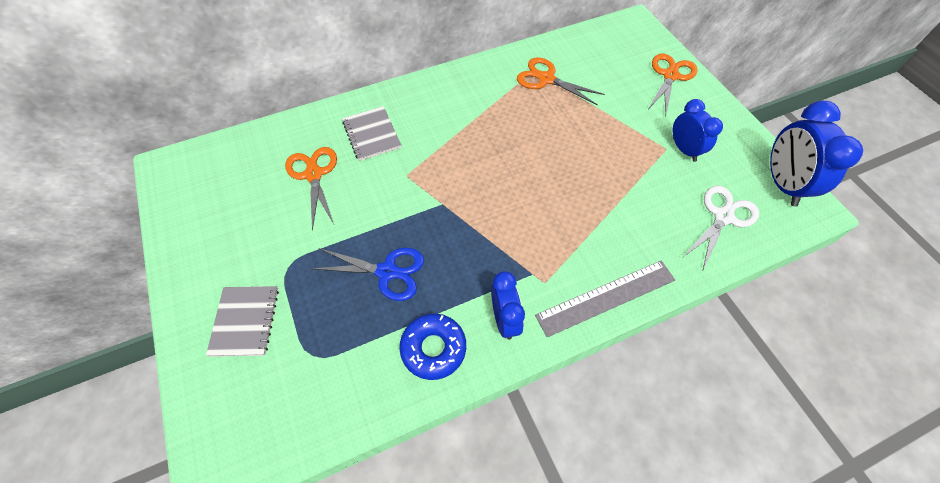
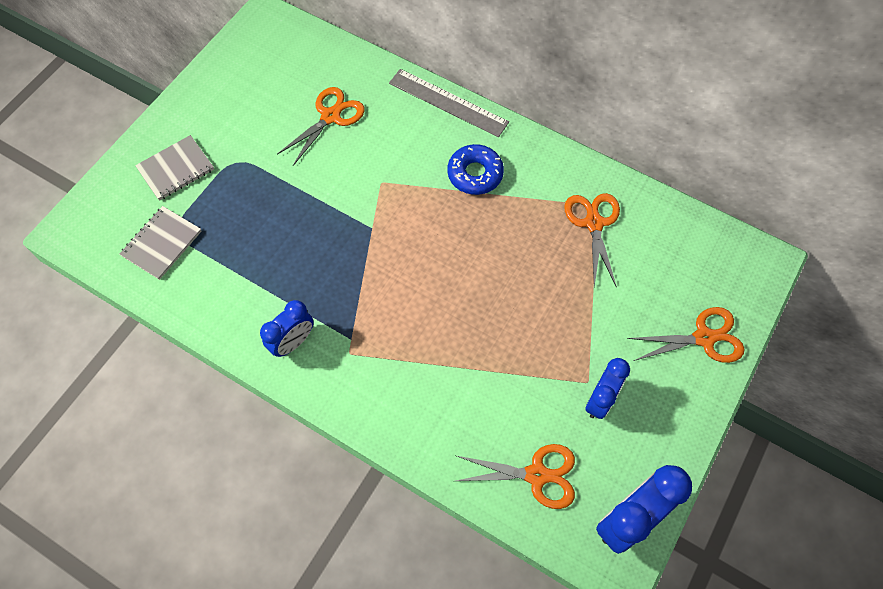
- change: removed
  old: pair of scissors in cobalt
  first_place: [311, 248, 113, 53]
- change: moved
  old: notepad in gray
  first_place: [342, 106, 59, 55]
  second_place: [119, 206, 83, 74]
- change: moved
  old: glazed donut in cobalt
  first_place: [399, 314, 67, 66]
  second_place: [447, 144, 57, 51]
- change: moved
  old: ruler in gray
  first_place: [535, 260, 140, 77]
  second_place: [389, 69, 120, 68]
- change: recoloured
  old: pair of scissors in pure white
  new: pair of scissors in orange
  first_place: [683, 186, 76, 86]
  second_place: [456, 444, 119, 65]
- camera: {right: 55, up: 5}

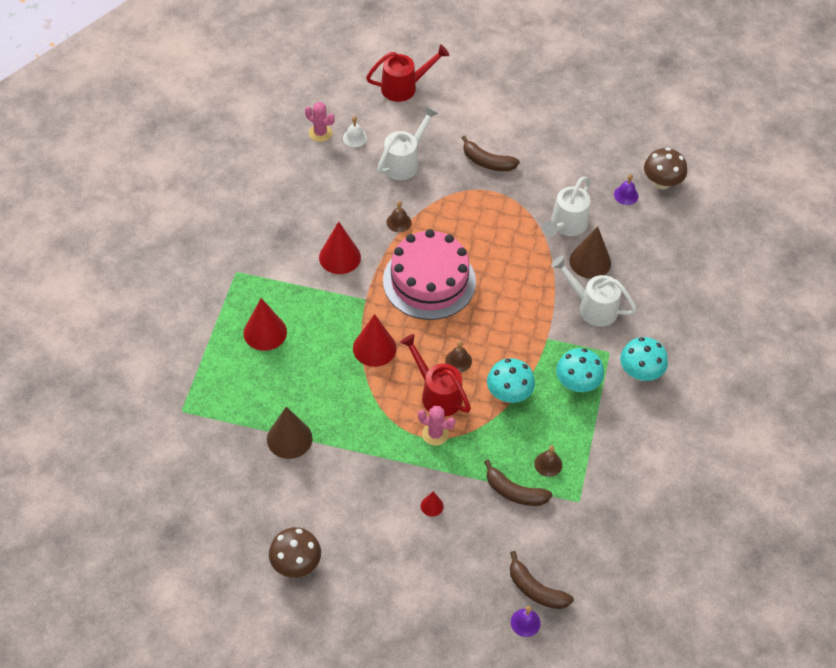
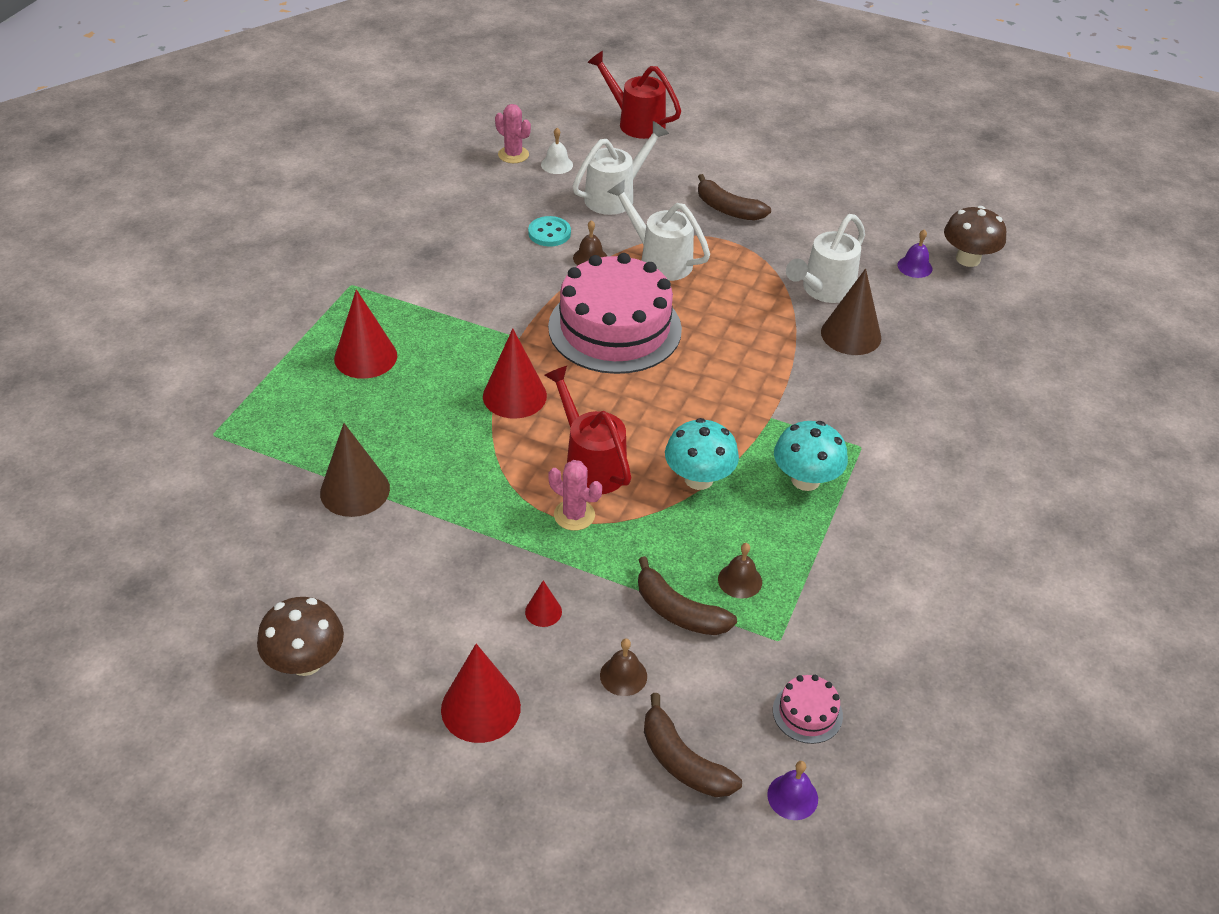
- change: moved
  old: solid cone in scarlet
  first_place: [319, 221, 42, 53]
  second_place: [441, 644, 80, 99]
- change: turned
  old: watering pot in scarlet
  first_place: [366, 44, 84, 58]
  second_place: [587, 51, 94, 88]
  degrees: -135
- change: moved
  old: bell in brown
  first_place: [445, 341, 27, 31]
  second_place: [600, 638, 47, 58]
- change: moved
  old: bell in violet
  first_place: [511, 606, 30, 31]
  second_place: [767, 761, 51, 59]
- change: moved
  old: watering pot in pure white
  first_place: [551, 256, 86, 71]
  second_place: [607, 180, 103, 101]
- change: removed
  old: fungus in aqua
  first_place: [620, 337, 48, 44]
- change: added
  new: sewing button in aqua
  second_place: [528, 216, 43, 31]
- change: added
  new: cake in rosy
  second_place: [773, 675, 70, 69]
- camera: {right: 10, up: -10}

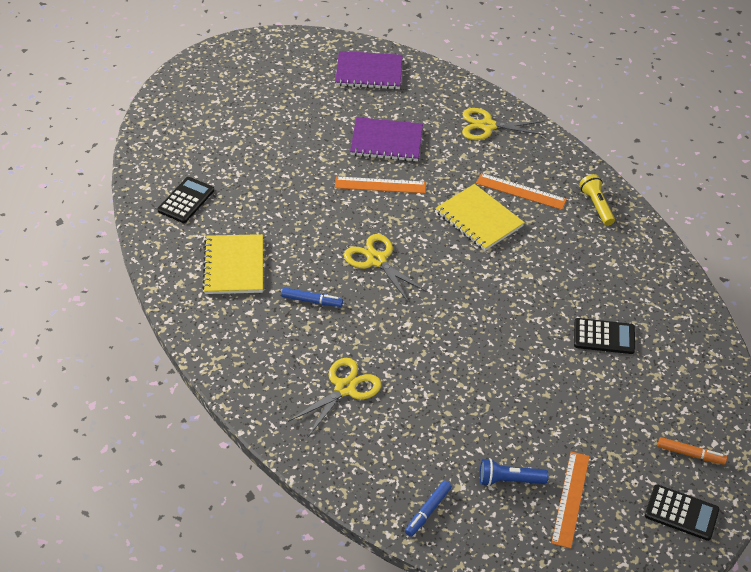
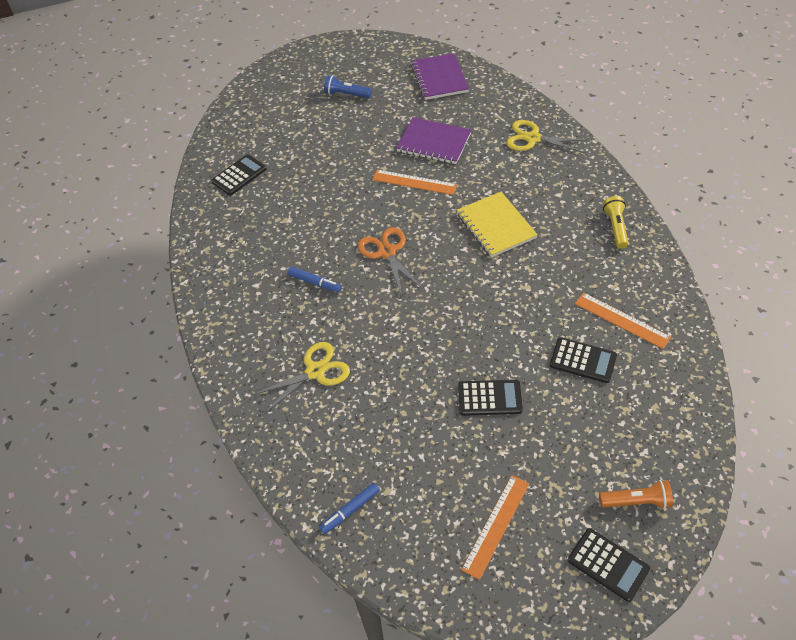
- change: removed
  old: notepad in yellow
  first_place: [202, 234, 61, 60]
- change: turned
  old: notepad in violet
  first_place: [335, 51, 68, 39]
  second_place: [411, 53, 58, 47]
  degrees: 60
- change: recoloured
  old: pair of scissors in yellow
  new: pair of scissors in orange
  first_place: [344, 234, 83, 68]
  second_place: [358, 228, 65, 68]
- change: moved
  old: ruler in orange
  first_place: [476, 173, 91, 37]
  second_place: [575, 293, 96, 56]
- change: moved
  old: pocket torch in cobalt
  first_place: [480, 458, 68, 28]
  second_place: [324, 75, 48, 23]
- change: replaced
  old: felt pen in orange
  new: pocket torch in orange
  first_place: [657, 437, 70, 28]
  second_place: [599, 480, 74, 29]
- change: added
  new: pocket calculator in ebony
  second_place: [458, 380, 65, 36]
- camera: {right: 20, up: 5}

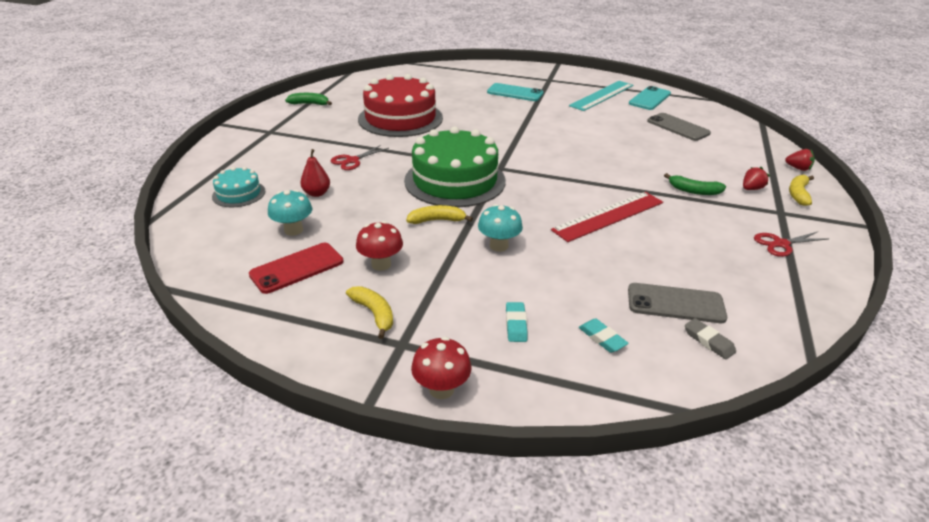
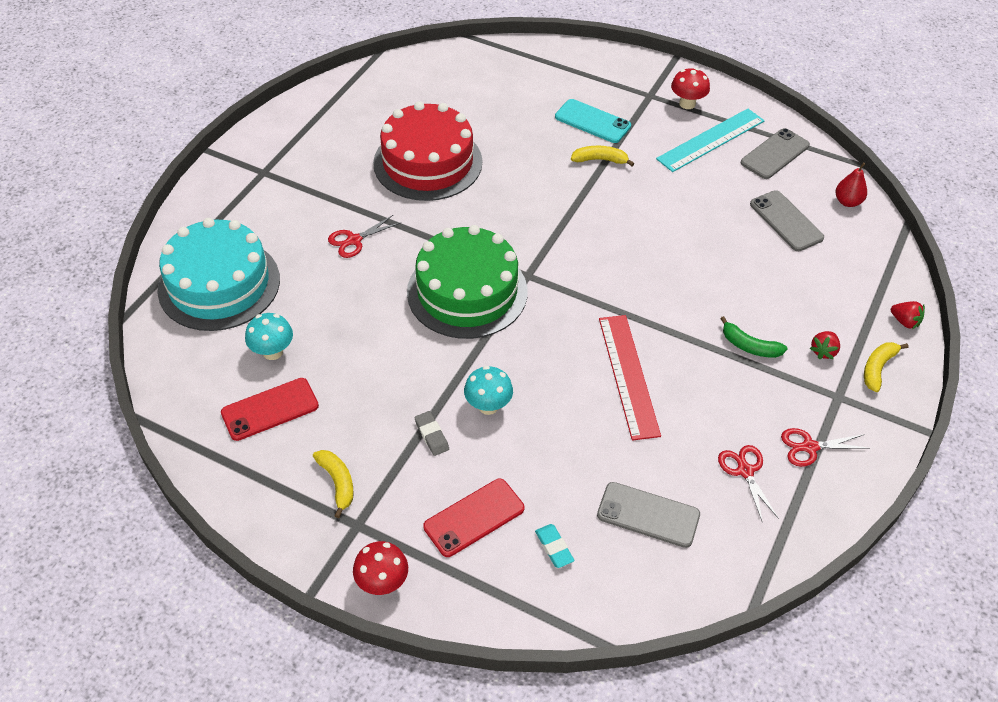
- change: resized
  old: cake in aqua
  first_place: [212, 167, 53, 40]
  second_place: [157, 218, 123, 113]
  factor: 2.08
- change: removed
  old: toy banana in leaf-green
  first_place: [285, 93, 47, 12]
- change: moved
  old: pear in scarlet
  first_place: [300, 149, 30, 48]
  second_place: [835, 162, 32, 45]
- change: moved
  old: fungus in scarlet
  first_place: [356, 221, 47, 50]
  second_place: [671, 68, 39, 41]
- change: moved
  old: toy banana in yellow
  first_place: [406, 205, 67, 19]
  second_place: [571, 146, 64, 20]
- change: replaced
  old: pencil eraser in aqua
  new: mobile phone in scarlet
  first_place: [506, 302, 22, 40]
  second_place: [423, 479, 101, 78]
- change: turned
  old: ruler in scarlet
  first_place: [551, 192, 112, 50]
  second_place: [599, 315, 62, 126]
  degrees: -75
- change: recoloured
  old: mobile phone in aqua
  new: mobile phone in gray
  first_place: [629, 86, 42, 24]
  second_place: [741, 128, 69, 51]
- change: moved
  old: pencil eraser in gray
  first_place: [685, 318, 51, 42]
  second_place: [415, 411, 34, 45]
- change: turned
  old: toy strawberry in scarlet
  first_place: [743, 167, 27, 23]
  second_place: [810, 331, 30, 28]
  degrees: 150
- change: added
  new: pair of scissors in scarlet
  second_place: [718, 445, 61, 78]
- camera: {right: 10, up: 15}

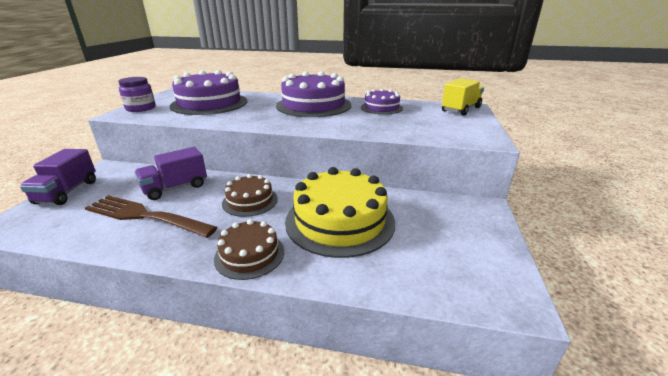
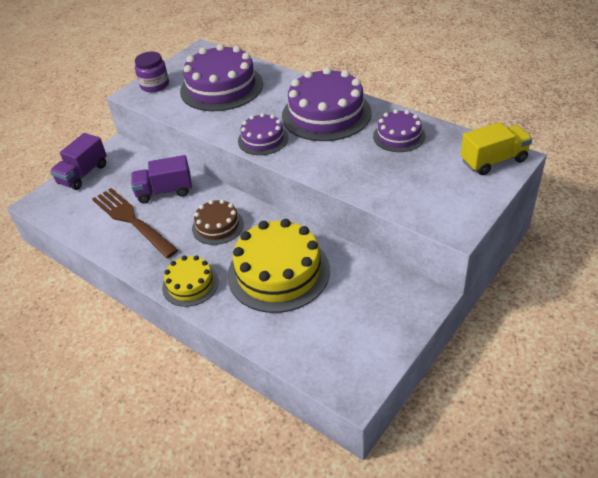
- change: recoloured
  old: cake in brown
  new: cake in yellow
  first_place: [214, 219, 70, 61]
  second_place: [162, 255, 57, 52]
- change: added
  new: cake in violet
  second_place: [238, 113, 50, 42]
- camera: {right: 30, up: 15}

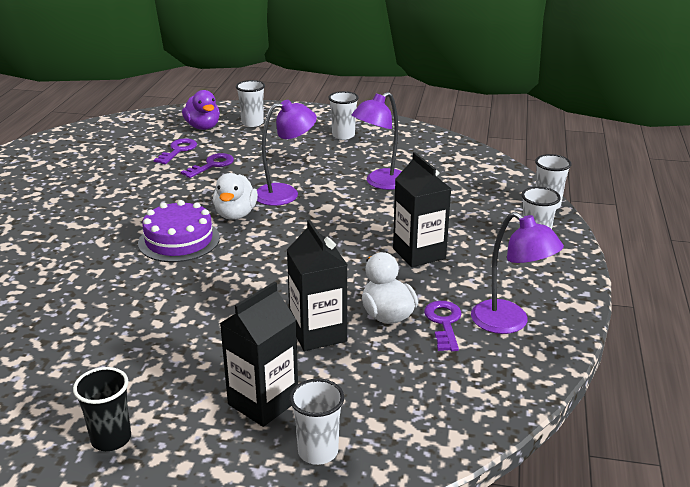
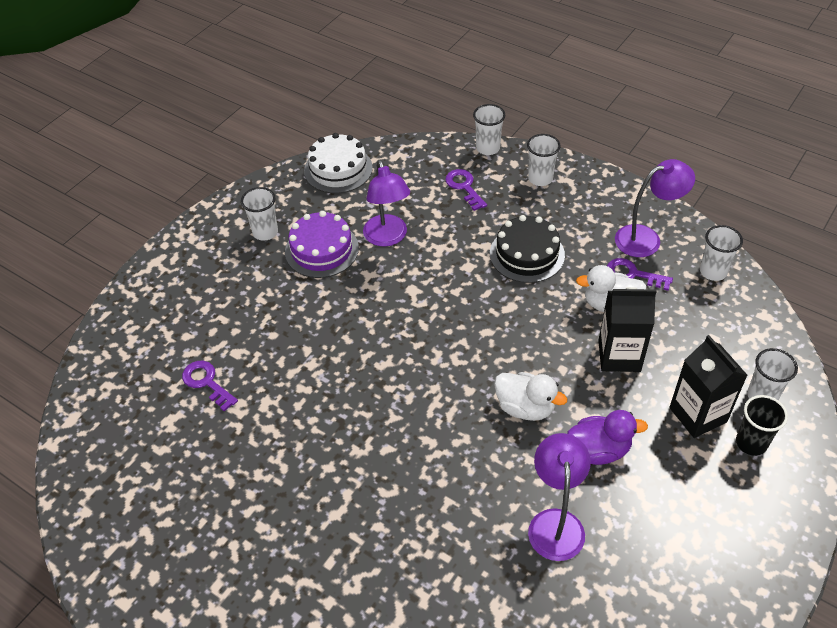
- change: moved
  old: tumbler in ebony
  first_place: [73, 367, 58, 84]
  second_place: [736, 395, 52, 61]
- change: moved
  old: cake in violet
  first_place: [138, 200, 82, 62]
  second_place: [285, 211, 74, 67]
- change: moved
  old: latchkey in violet
  first_place: [181, 153, 53, 25]
  second_place: [445, 169, 42, 42]
- change: moved
  old: rubber duck in violet
  first_place: [182, 90, 38, 40]
  second_place: [567, 410, 81, 55]
- change: moved
  old: rubber duck in pure white
  first_place: [213, 173, 45, 47]
  second_place: [494, 372, 73, 49]
- change: moved
  old: tumbler in pure white
  first_place: [236, 80, 29, 47]
  second_place: [700, 225, 43, 56]
- change: moved
  old: reading lamp in violet
  first_place: [257, 100, 60, 106]
  second_place: [528, 433, 63, 128]
- change: replaced
  old: milk carton in ebony
  new: cake in ebony
  first_place: [393, 152, 58, 115]
  second_place: [490, 215, 75, 68]
- change: added
  new: cake in pure white
  second_place: [304, 133, 69, 60]
- camera: {right: -65, up: 20}

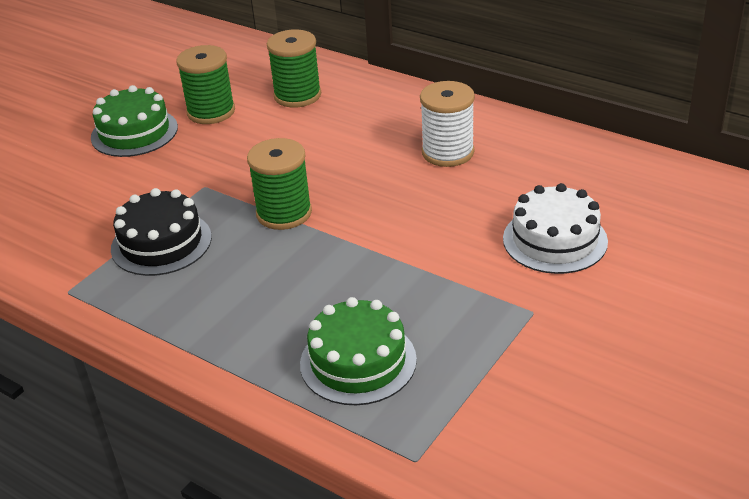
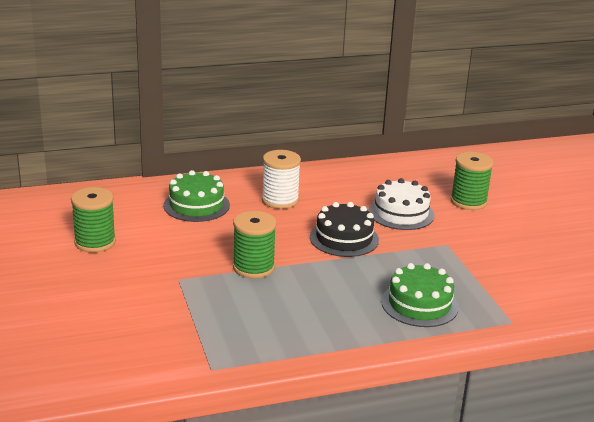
- change: moved
  old: cake in leaf-green
  first_place: [91, 85, 87, 72]
  second_place: [163, 170, 67, 52]
- change: moved
  old: cake in ebony
  first_place: [111, 188, 101, 88]
  second_place: [310, 202, 69, 55]
- change: moved
  old: reel of thread in leaf-green
  first_place: [267, 29, 54, 79]
  second_place: [450, 152, 44, 58]
- camera: {right: -55, up: -10}

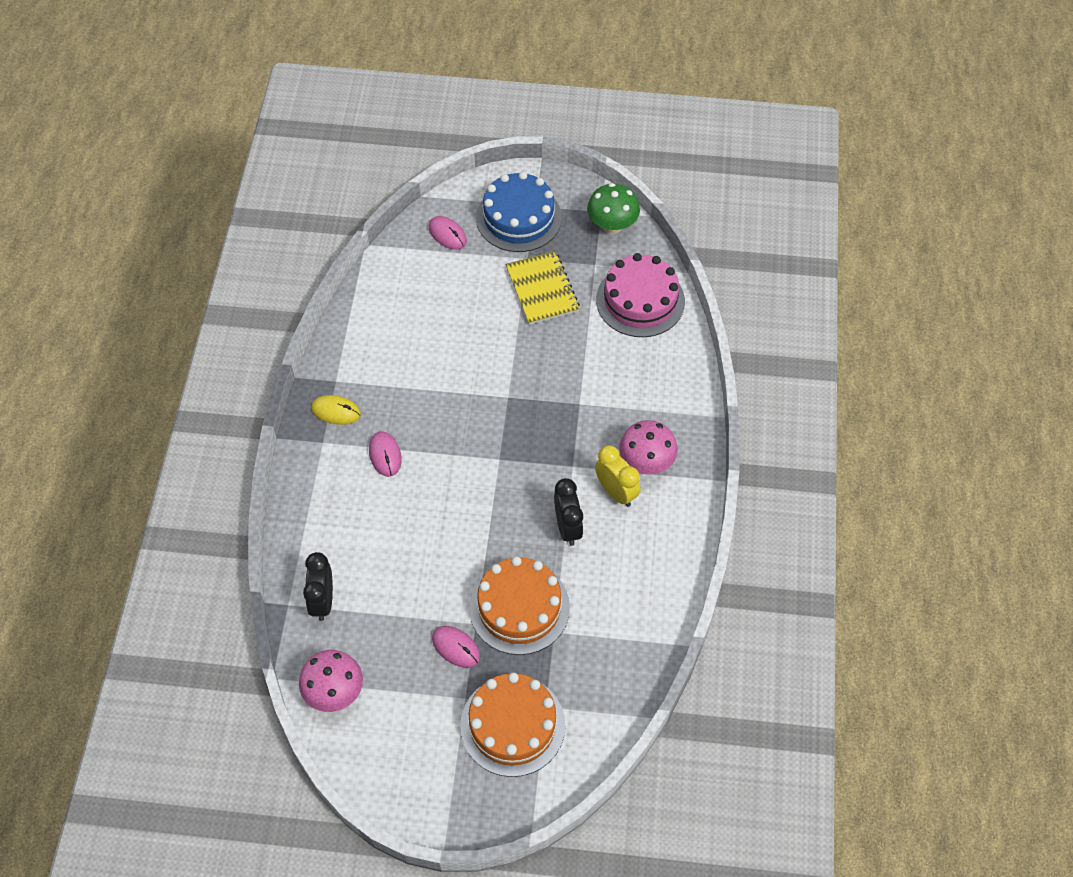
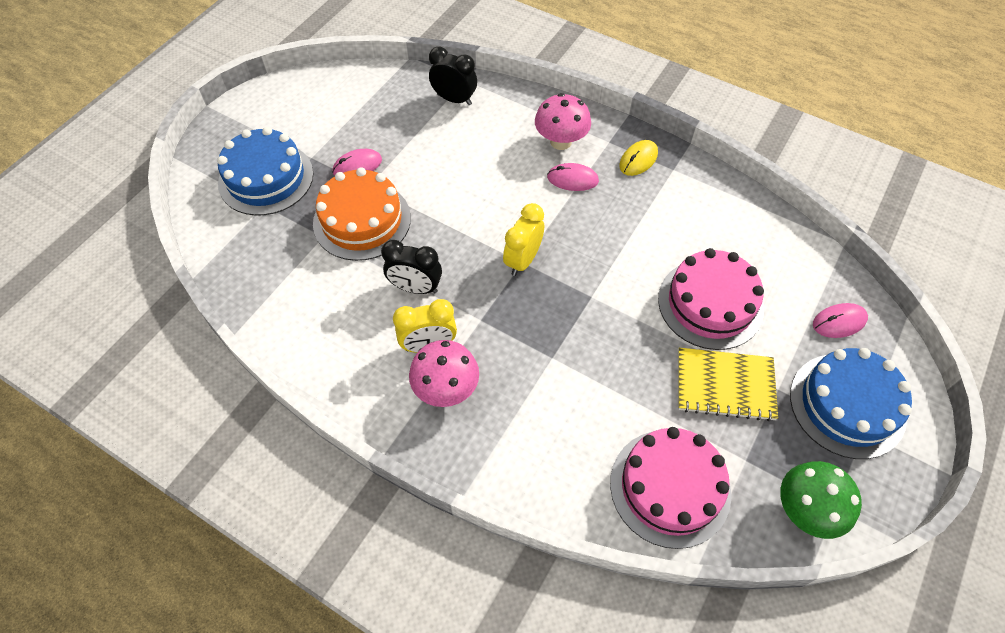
- change: moved
  old: fungus in rosy
  first_place: [299, 650, 64, 62]
  second_place: [535, 93, 56, 57]
- change: recoloured
  old: cake in orange
  new: cake in cobalt
  first_place: [460, 672, 105, 105]
  second_place: [217, 127, 96, 89]
- change: added
  new: bedside clock in yellow
  second_place: [503, 203, 41, 73]
- change: added
  new: cake in rosy
  second_place: [658, 248, 106, 102]
- camera: {right: 115, up: 0}

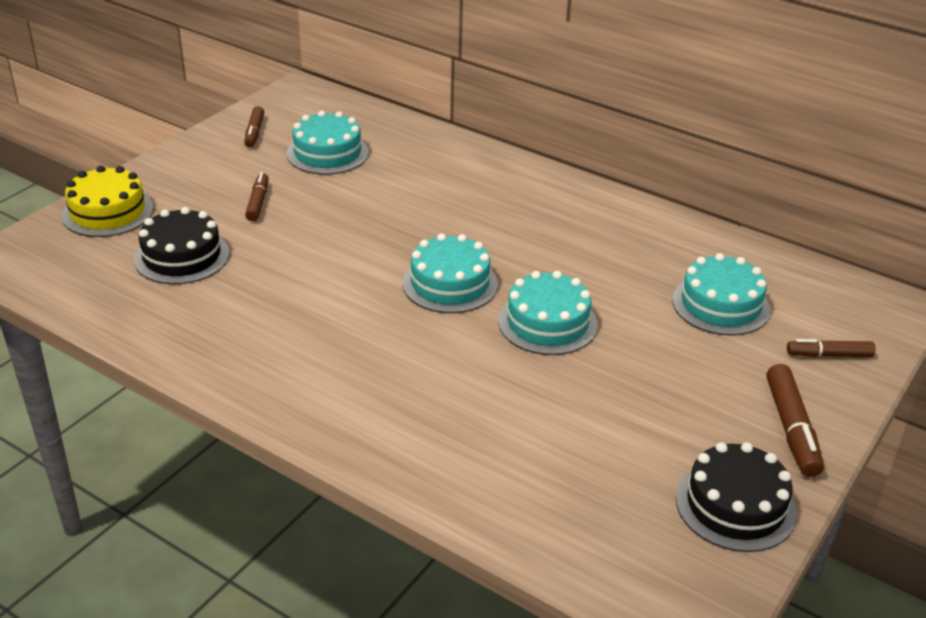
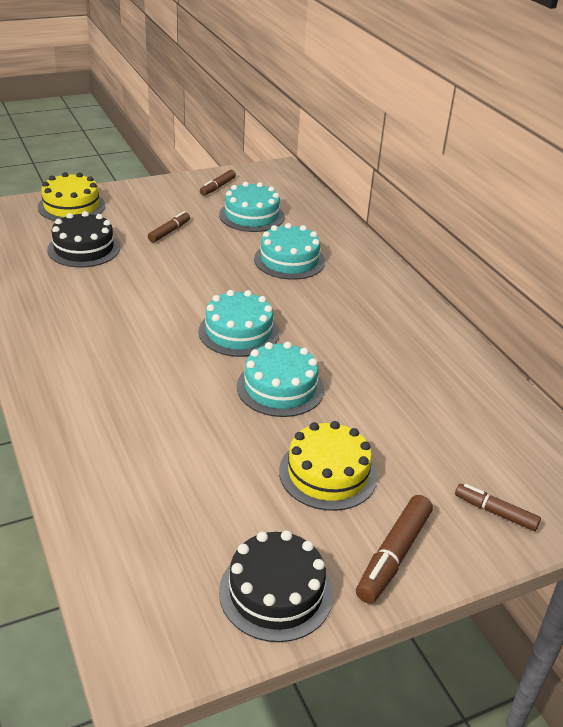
- change: moved
  old: cake in aqua
  first_place: [672, 253, 99, 83]
  second_place: [254, 223, 71, 57]
- change: added
  new: cake in yellow
  second_place: [279, 421, 98, 90]
- camera: {right: 30, up: 0}

